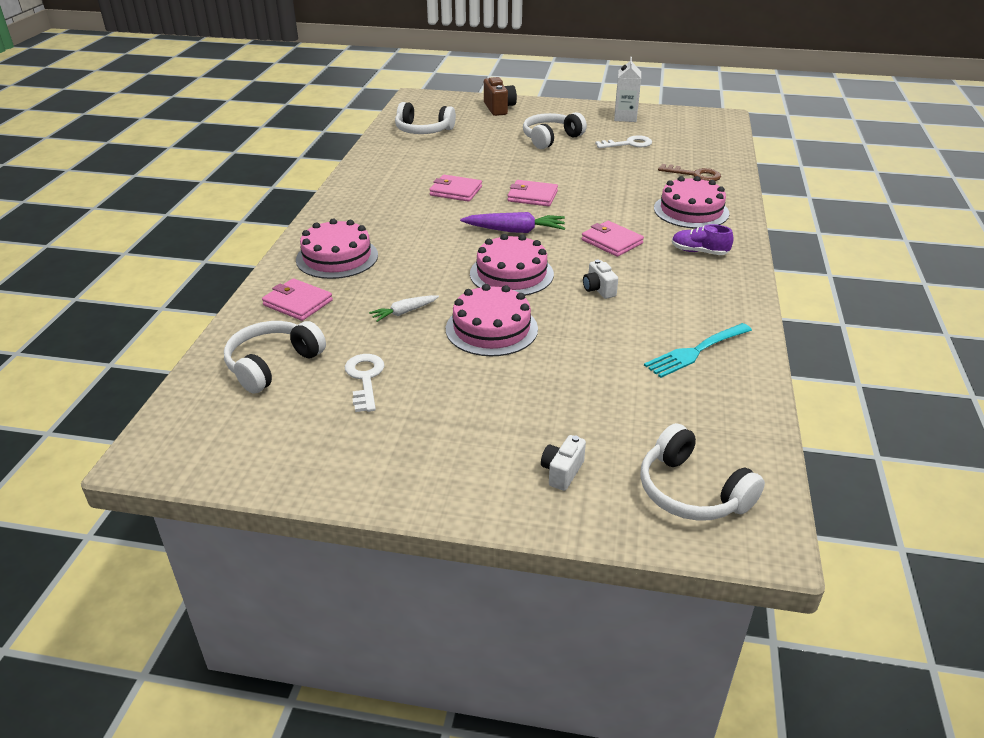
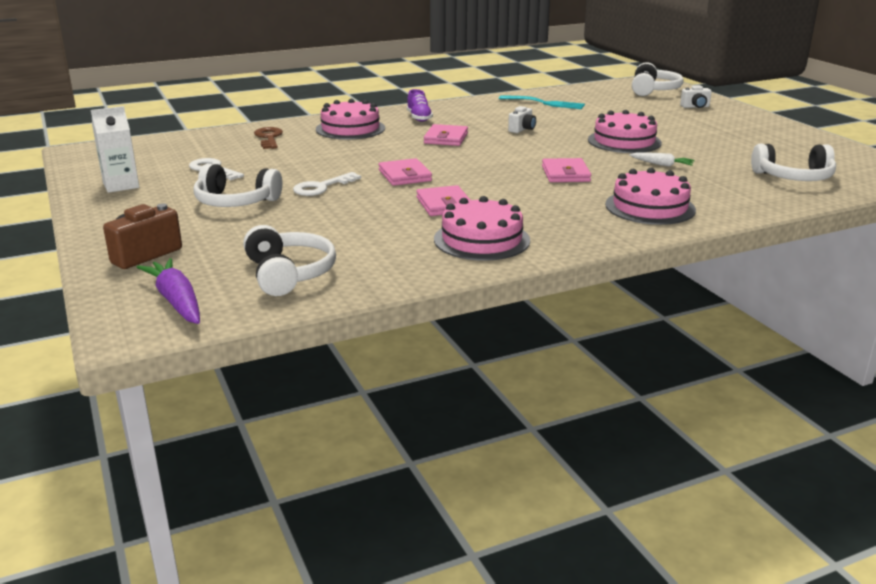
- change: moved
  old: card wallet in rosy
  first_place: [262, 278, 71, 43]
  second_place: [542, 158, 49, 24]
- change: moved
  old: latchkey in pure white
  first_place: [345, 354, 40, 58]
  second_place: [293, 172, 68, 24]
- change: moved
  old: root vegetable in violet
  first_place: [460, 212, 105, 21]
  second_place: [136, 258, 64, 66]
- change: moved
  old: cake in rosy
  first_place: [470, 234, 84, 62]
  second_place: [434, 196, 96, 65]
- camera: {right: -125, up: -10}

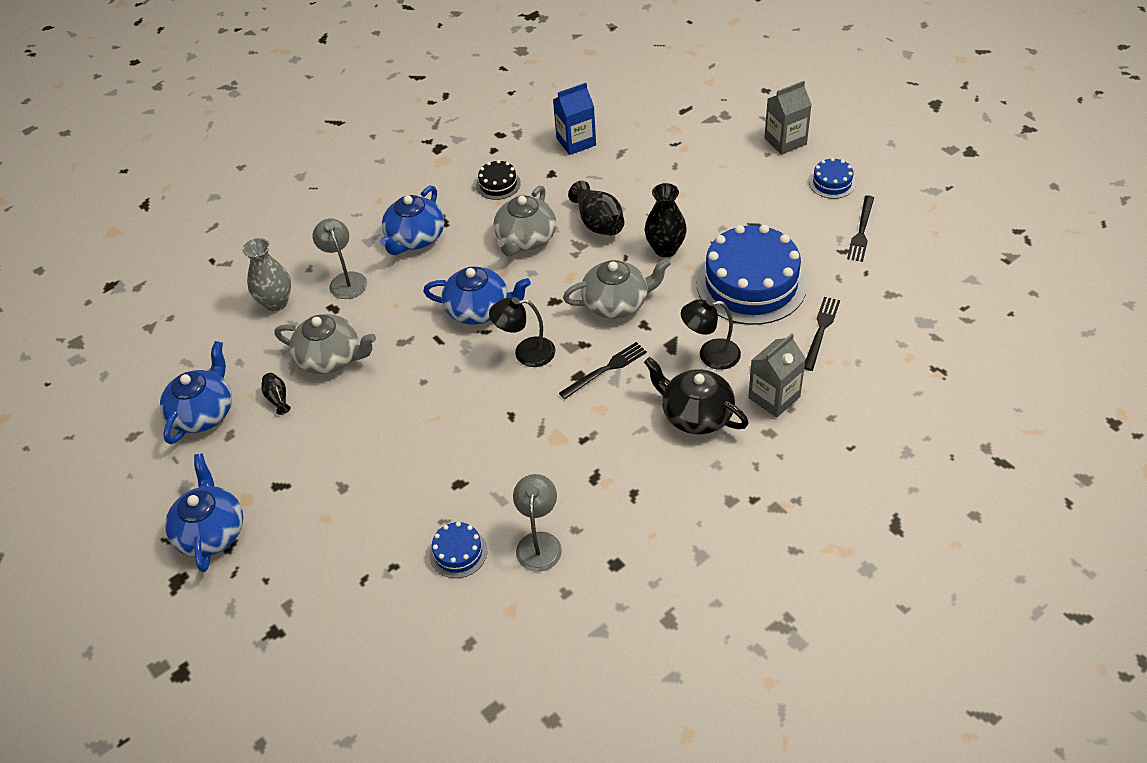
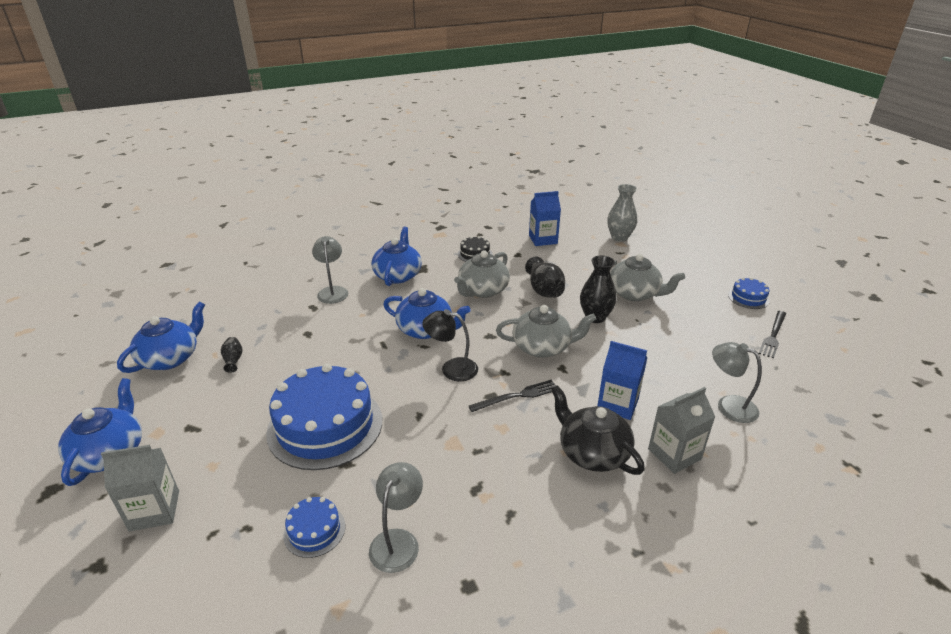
- change: moved
  old: vase in gray
  first_place: [242, 238, 49, 73]
  second_place: [607, 184, 30, 57]
- change: moved
  old: teapot in gray
  first_place: [274, 314, 102, 60]
  second_place: [610, 254, 75, 47]
- change: turned
  old: teapot in cobalt
  first_place: [380, 186, 64, 69]
  second_place: [371, 226, 51, 60]
  degrees: 150
- change: replaced
  old: reading lamp in ebony
  new: milk carton in cobalt
  first_place: [681, 299, 60, 71]
  second_place: [597, 341, 50, 79]
- change: moved
  old: cake in cobalt
  first_place: [697, 225, 110, 100]
  second_place: [266, 364, 116, 106]
- change: moved
  old: milk carton in gray
  first_place: [764, 81, 48, 74]
  second_place: [101, 445, 78, 87]
- change: replaced
  old: dinner fork in ebony
  new: reading lamp in gray
  first_place: [804, 297, 36, 74]
  second_place: [712, 342, 50, 81]
- camera: {right: 10, up: -15}

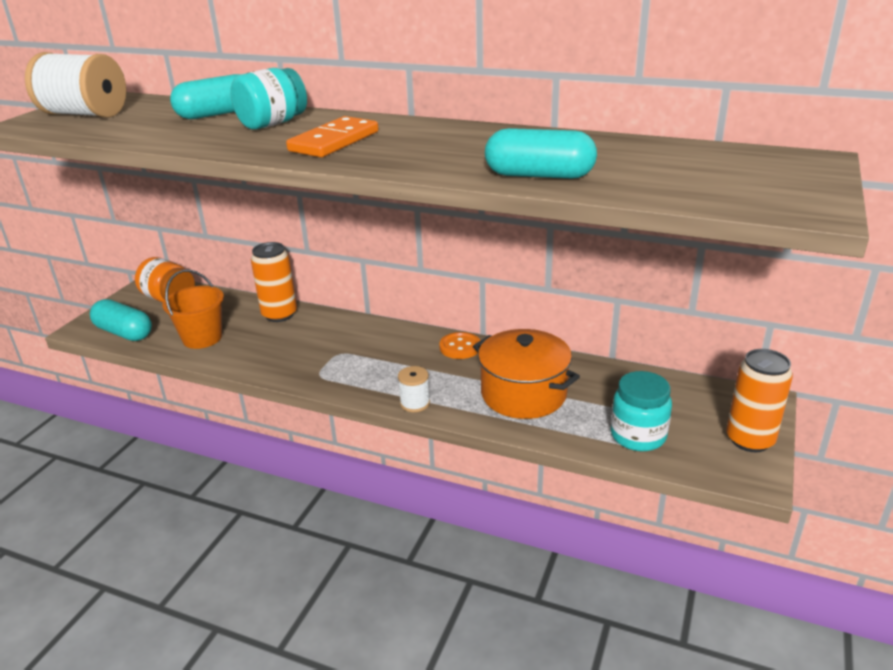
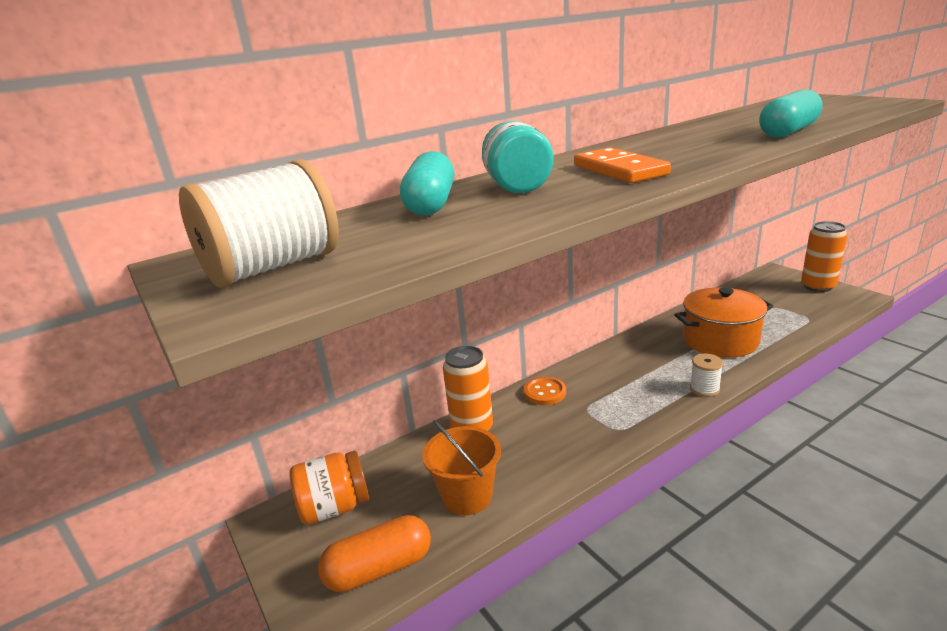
- change: recoloured
  old: pill shape in aqua
  new: pill shape in orange
  first_place: [90, 299, 62, 42]
  second_place: [318, 515, 113, 77]
- change: moved
  old: sewing button in orange
  first_place: [439, 332, 42, 27]
  second_place: [524, 377, 42, 28]
- change: removed
  old: preserve jar in aqua
  first_place: [611, 371, 61, 80]
- camera: {right: -55, up: -5}

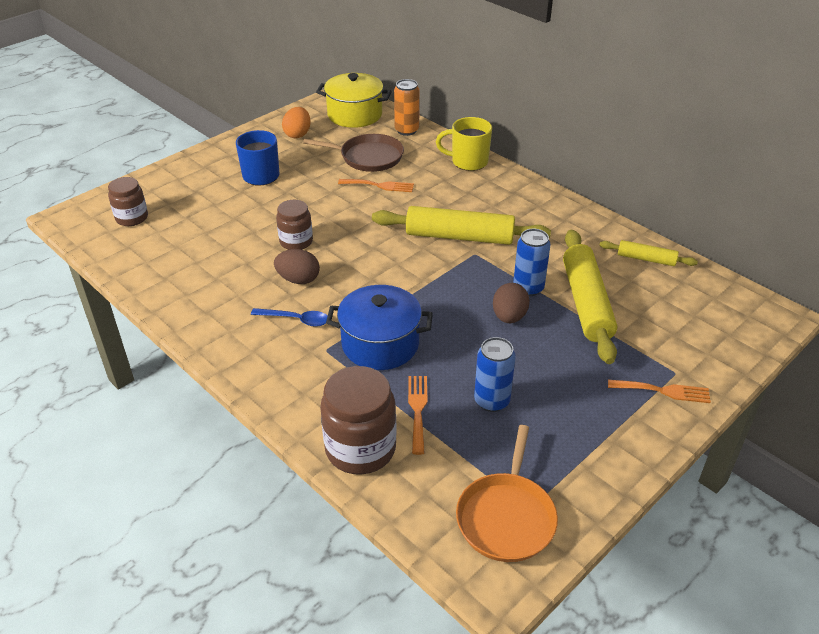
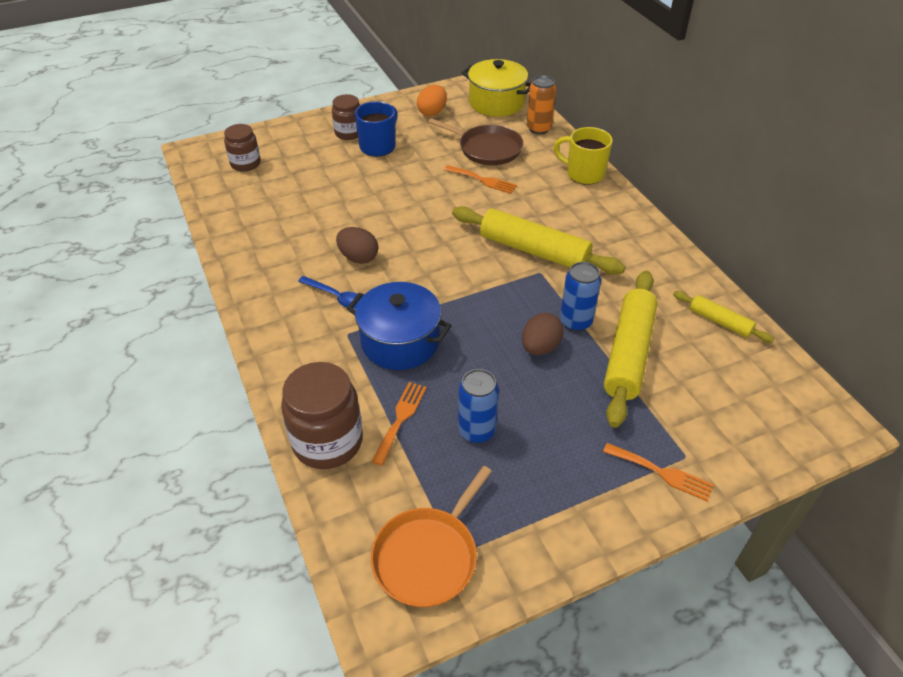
- change: moved
  old: preserve jar in brown
  first_place: [276, 200, 37, 50]
  second_place: [332, 94, 28, 46]
- camera: {right: 20, up: 5}

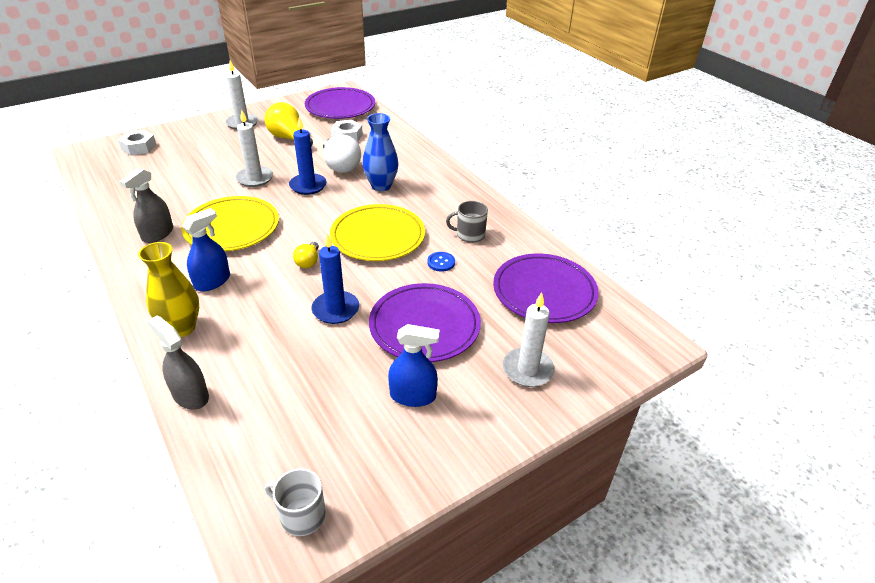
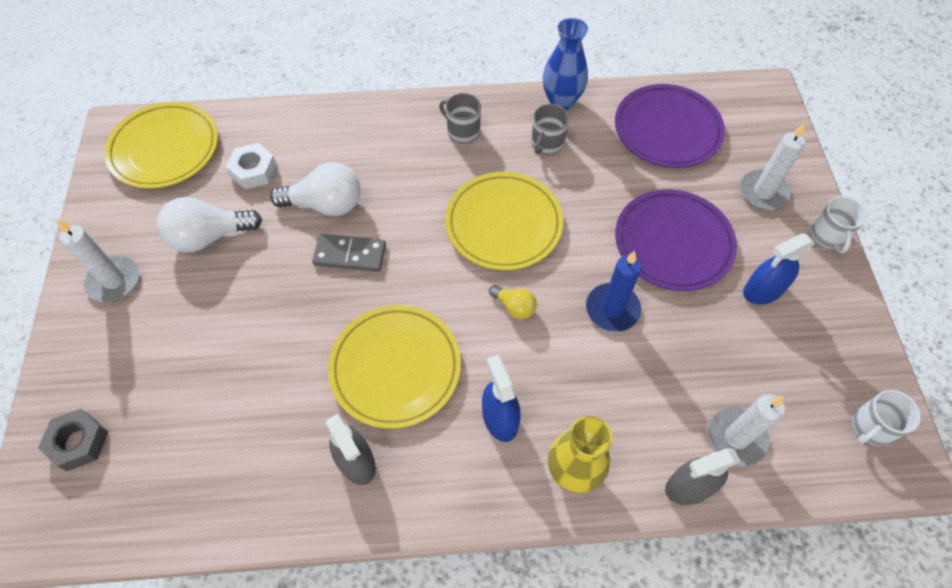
- change: recoloured
  old: nut in pure white
  new: nut in gray
  first_place: [118, 130, 38, 26]
  second_place: [38, 409, 70, 62]
- change: moved
  old: candle in pure white
  first_place: [236, 110, 37, 77]
  second_place: [708, 394, 77, 72]
- change: recoloured
  old: light bulb in yellow
  new: light bulb in pure white
  first_place: [265, 102, 48, 45]
  second_place: [157, 197, 105, 56]
- change: replaced
  old: candle in cobalt
  new: domino in gray
  first_place: [289, 117, 38, 78]
  second_place: [312, 234, 74, 38]
- change: recoloured
  old: dinner plate in violet
  new: dinner plate in yellow
  first_place: [305, 87, 70, 32]
  second_place: [104, 102, 114, 87]
- change: moved
  old: vase in cobalt
  first_place: [363, 113, 35, 78]
  second_place: [543, 18, 45, 92]
- change: turned
  old: spray bottle in cobalt
  first_place: [388, 324, 52, 83]
  second_place: [743, 233, 72, 71]
  degrees: -150
- change: removed
  old: sewing button in cobalt
  first_place: [427, 252, 28, 20]
- change: added
  new: coffee mug in gray
  second_place: [439, 93, 42, 50]
- change: added
  new: coffee mug in pure white
  second_place: [811, 196, 56, 57]
- camera: {right: -60, up: 20}

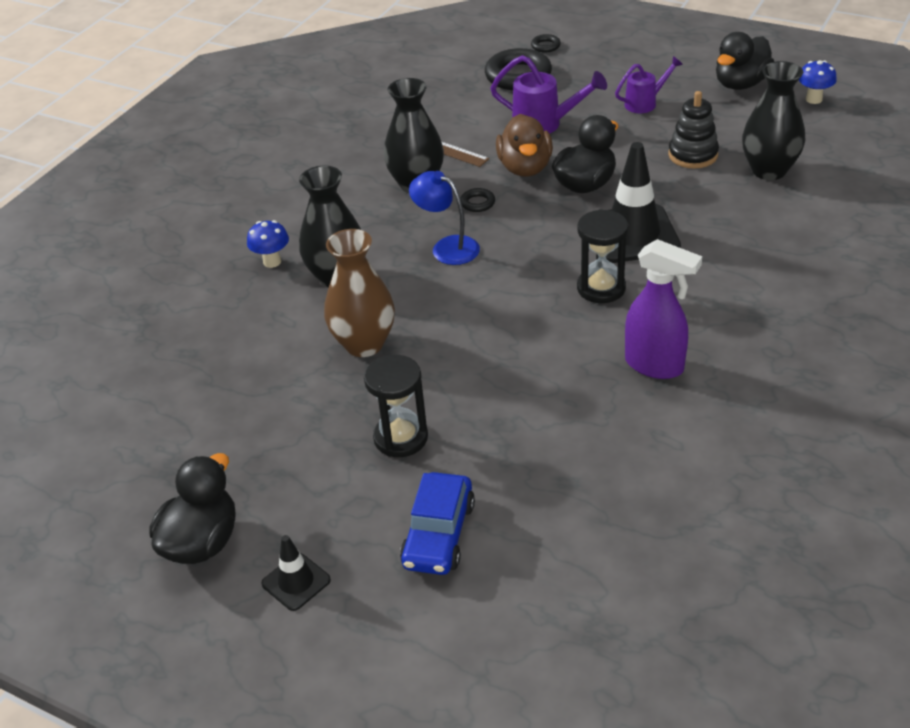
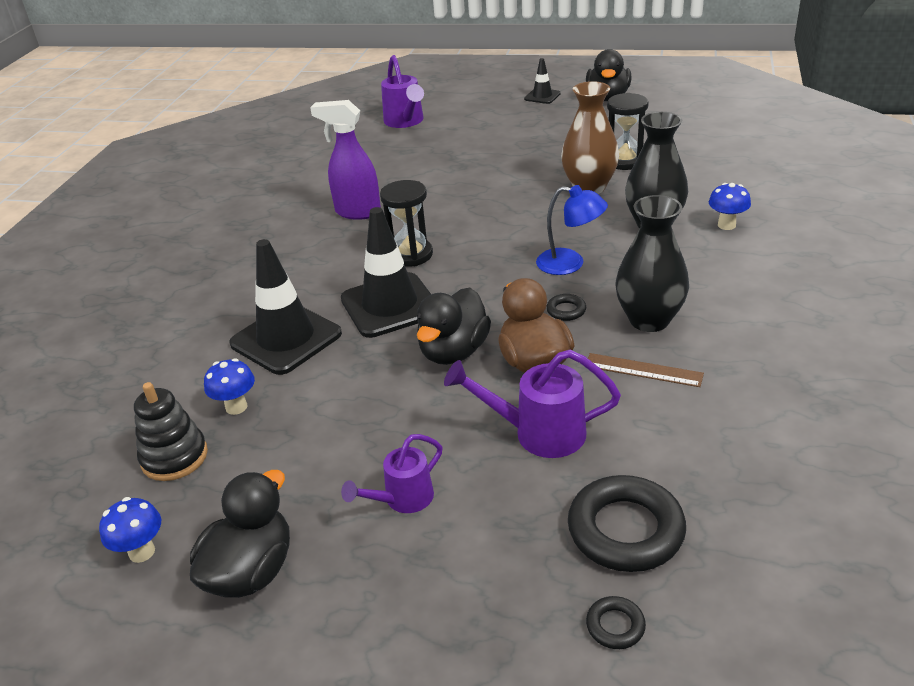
- change: moved
  old: sandglass in ebony
  first_place: [364, 355, 64, 102]
  second_place: [607, 93, 42, 77]
- change: removed
  old: car in cobalt
  first_place: [400, 472, 75, 103]
- change: moved
  old: ring stacker in ebony
  first_place: [668, 91, 51, 78]
  second_place: [134, 382, 74, 99]
- change: replaced
  old: vase in ebony
  new: fungus in cobalt
  first_place: [742, 61, 63, 119]
  second_place: [204, 358, 51, 57]
- change: added
  new: safety cone in ebony
  second_place: [229, 239, 113, 136]
- change: added
  new: watering pot in violet
  second_place: [381, 55, 43, 73]
- camera: {right: 165, up: -5}

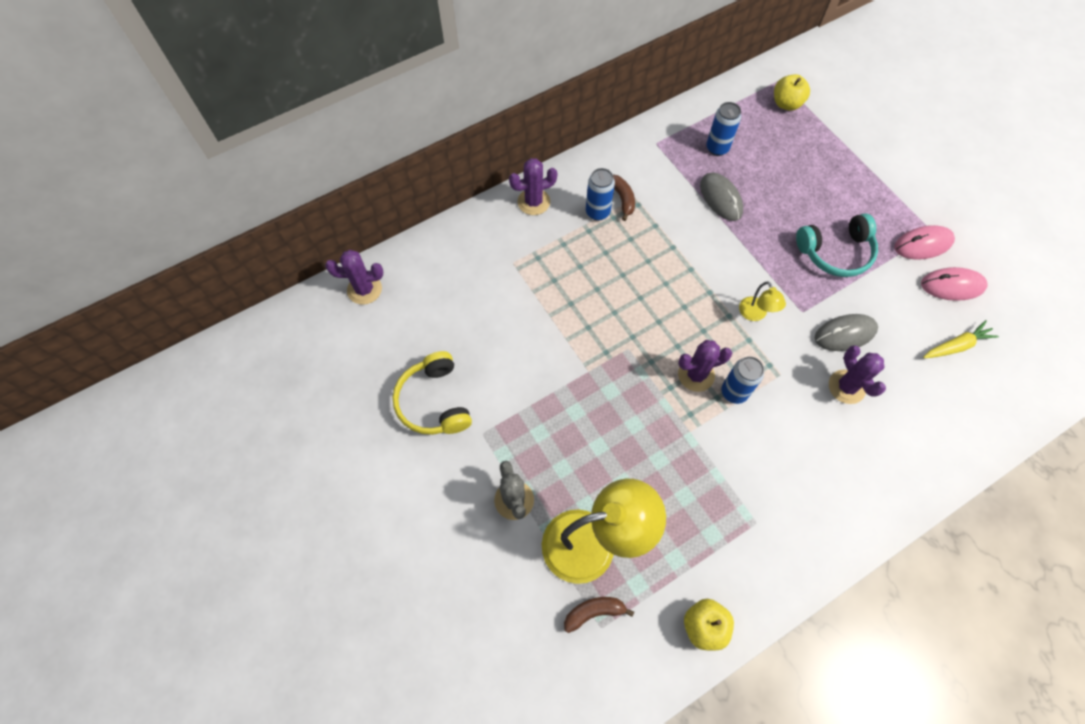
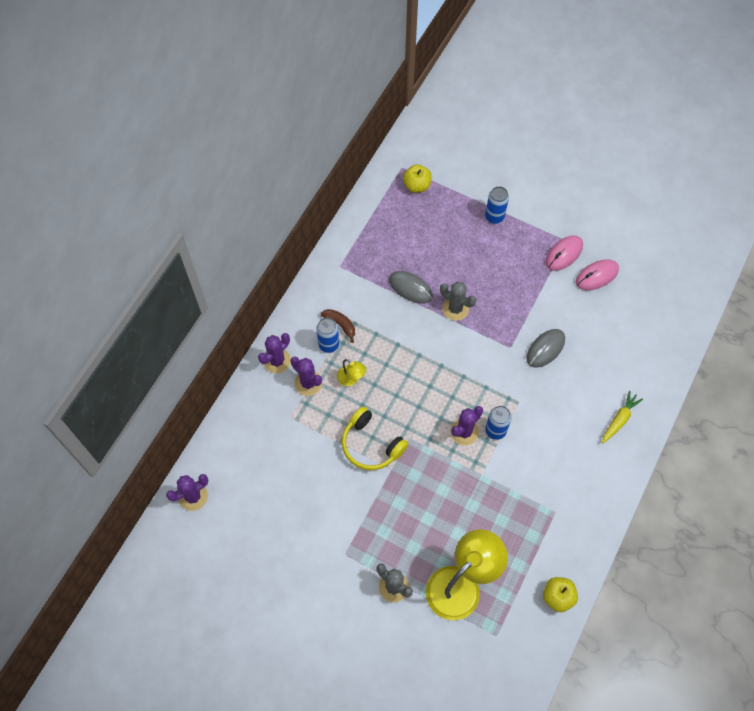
- change: moved
  old: headset in yellow
  first_place: [393, 351, 79, 84]
  second_place: [342, 407, 66, 63]
- change: removed
  old: toy banana in brown
  first_place: [564, 597, 70, 36]
- change: moved
  old: soda can in cobalt
  first_place: [706, 102, 35, 54]
  second_place: [485, 186, 24, 38]
- change: moved
  old: reading lamp in yellow
  first_place: [739, 282, 47, 39]
  second_place: [337, 359, 29, 27]
- change: removed
  old: headset in aqua
  first_place: [796, 213, 82, 64]
- change: moved
  old: prickly plant in violet
  first_place: [829, 345, 57, 59]
  second_place: [291, 357, 31, 39]
- change: moved
  old: root vegetable in yellow
  first_place: [923, 320, 76, 38]
  second_place: [602, 391, 41, 52]
- change: added
  new: prickly plant in gray
  second_place: [440, 281, 36, 40]
- camera: {right: -30, up: 0}

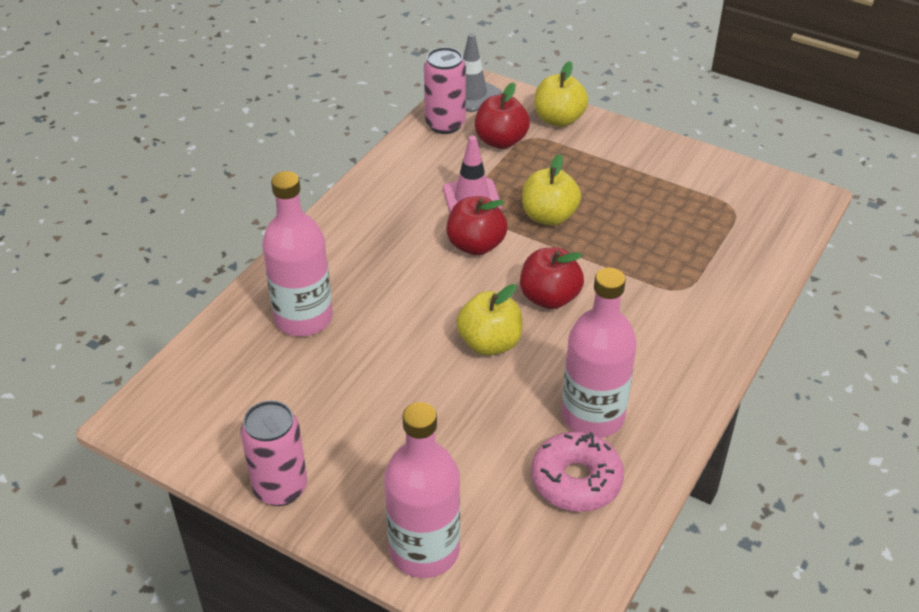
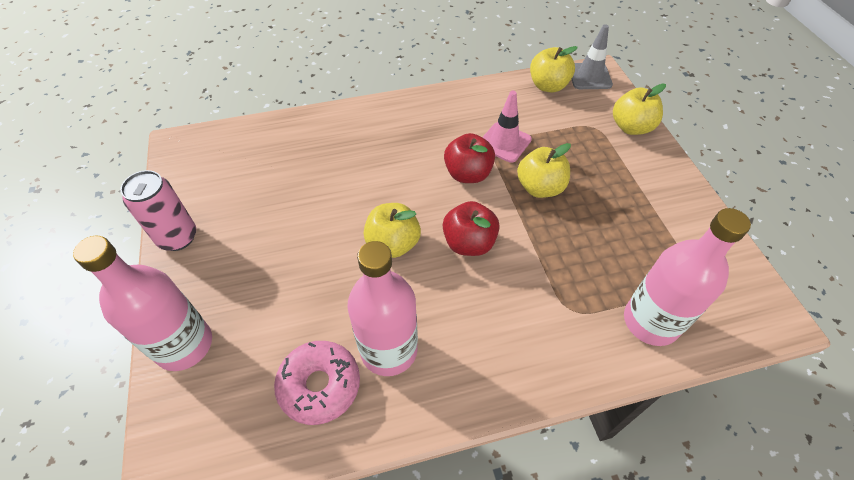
- change: moved
  old: bottle in rosy
  first_place: [262, 171, 71, 165]
  second_place: [624, 208, 127, 138]
- change: replaced
  old: soda can in rosy
  new: apple fruit in yellow
  first_place: [424, 47, 42, 87]
  second_place: [530, 46, 48, 47]
- change: removed
  old: apple fruit in scarlet
  first_place: [475, 82, 55, 67]
- camera: {right: 45, up: 10}

